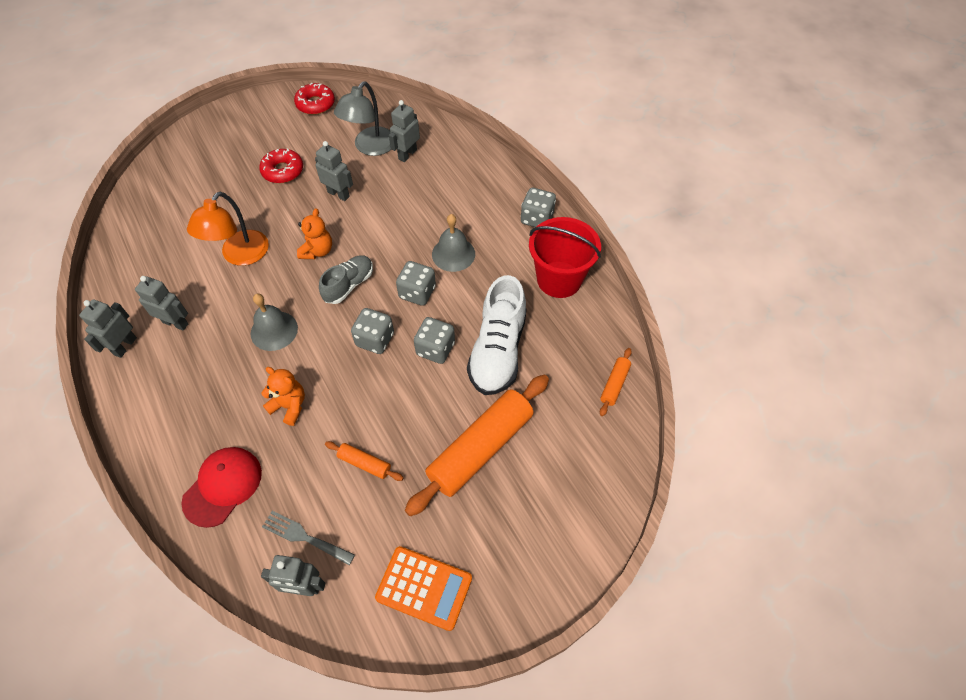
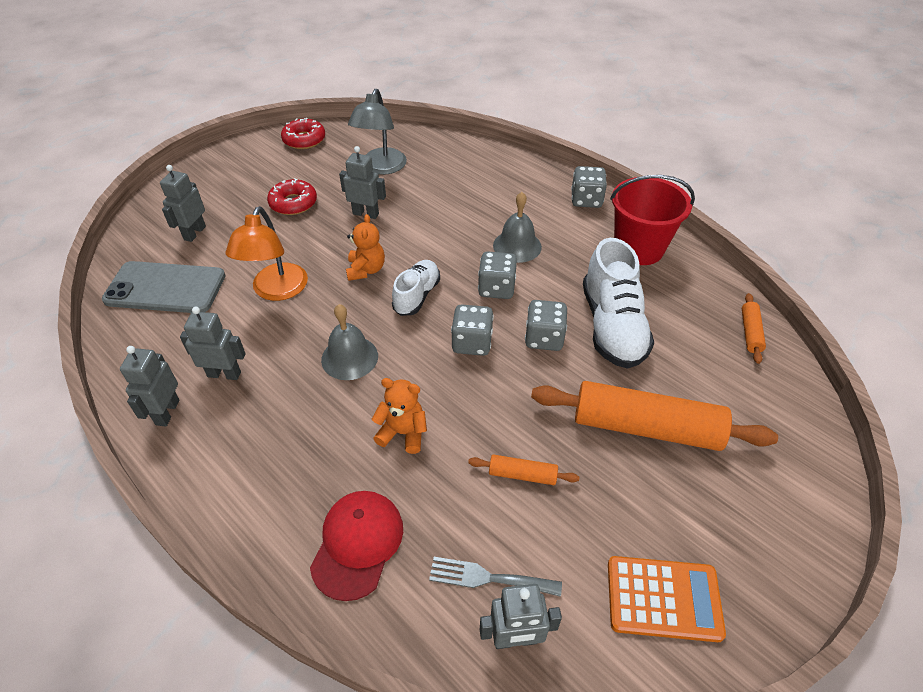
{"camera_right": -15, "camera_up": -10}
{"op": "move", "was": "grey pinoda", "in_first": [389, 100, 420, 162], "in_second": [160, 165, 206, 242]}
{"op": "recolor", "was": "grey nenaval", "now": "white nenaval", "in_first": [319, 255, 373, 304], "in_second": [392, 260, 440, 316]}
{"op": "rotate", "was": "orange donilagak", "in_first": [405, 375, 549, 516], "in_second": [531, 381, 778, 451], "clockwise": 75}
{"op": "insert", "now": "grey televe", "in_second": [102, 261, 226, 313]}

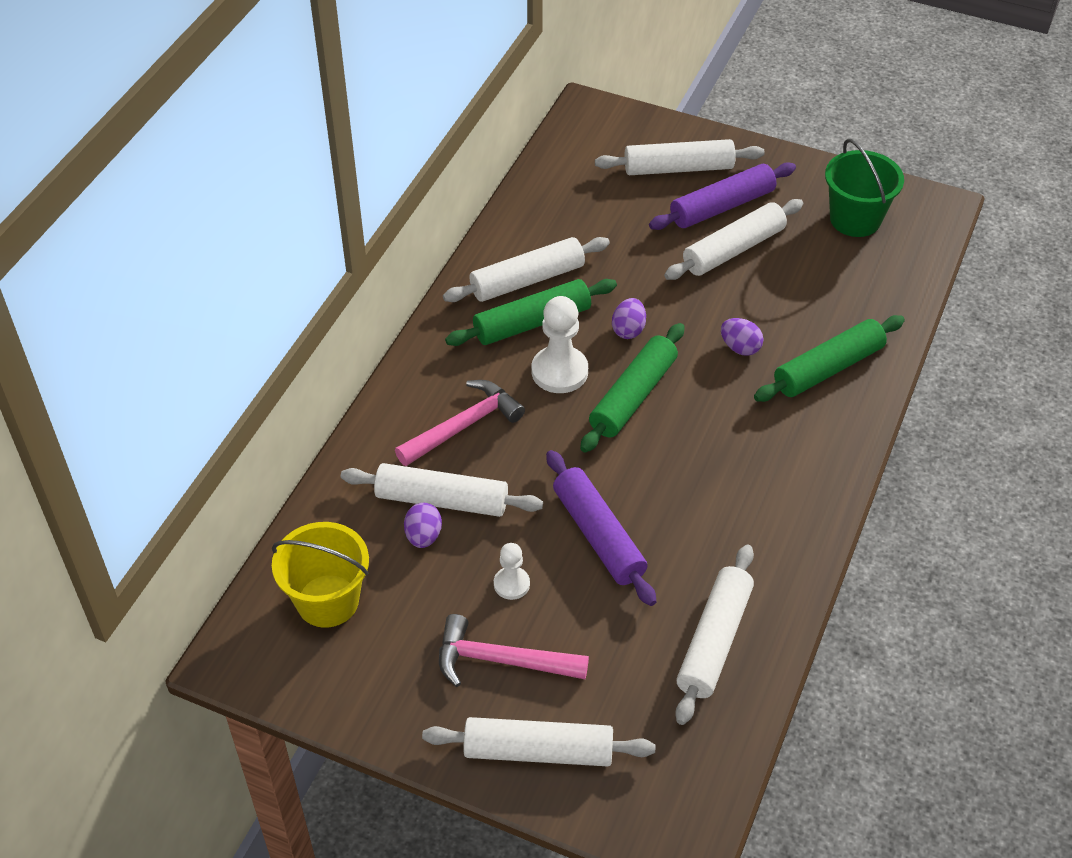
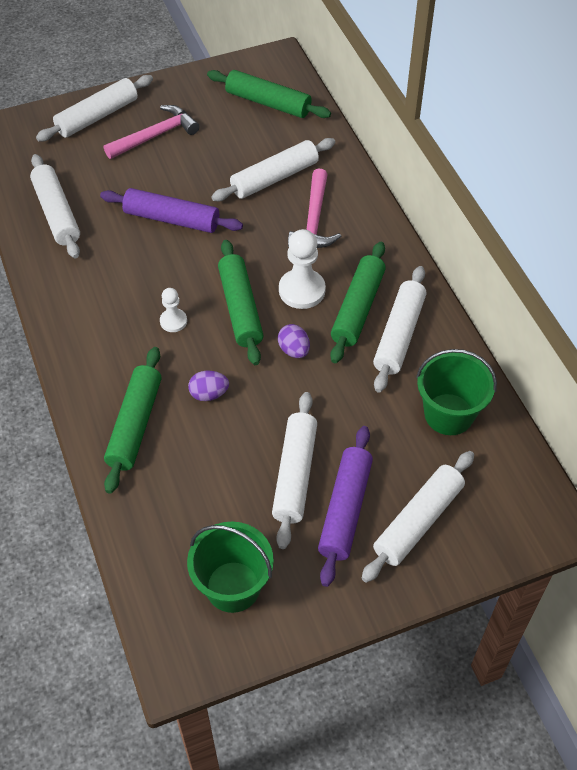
{"camera_right": 135, "camera_up": 5}
{"op": "delete", "was": "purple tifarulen", "in_first": [404, 503, 442, 548]}
{"op": "replace", "was": "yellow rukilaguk", "now": "green donilagak", "in_first": [272, 522, 369, 628], "in_second": [207, 70, 331, 118]}
{"op": "move", "was": "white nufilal", "in_first": [494, 543, 530, 600], "in_second": [160, 288, 187, 332]}
{"op": "insert", "now": "green rukilaguk", "in_second": [416, 349, 497, 435]}

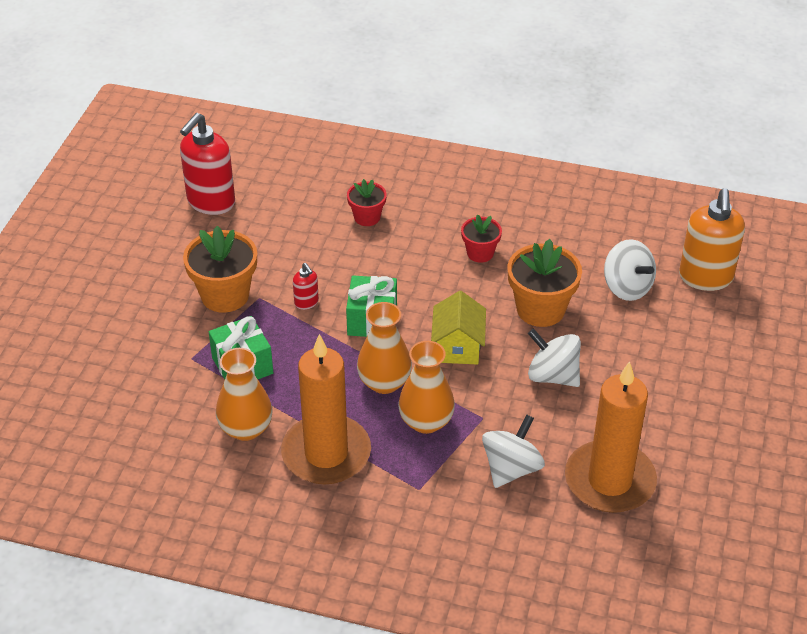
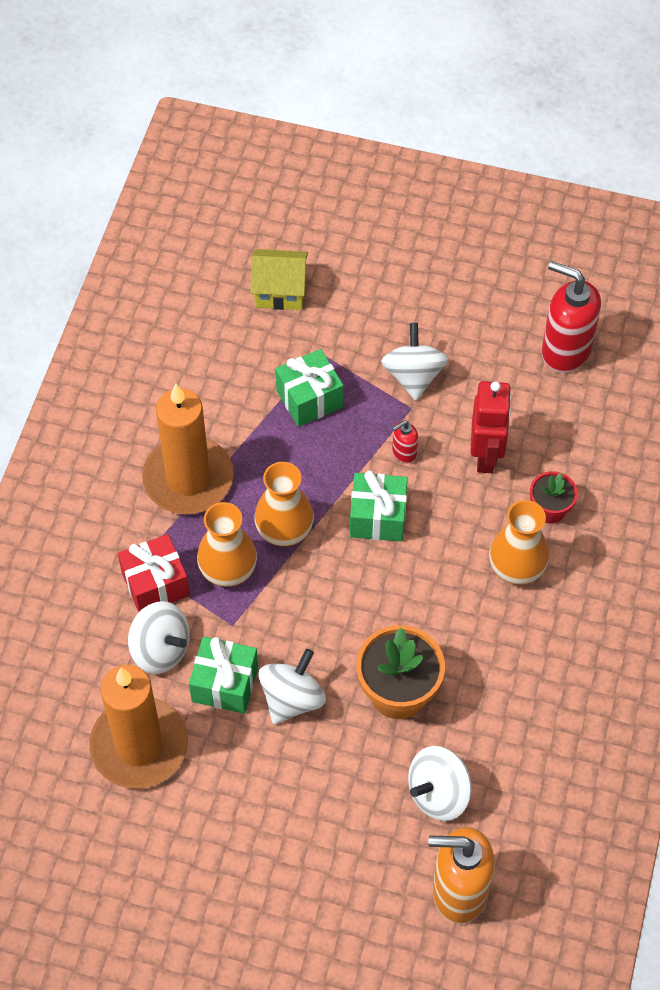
{"camera_right": 90, "camera_up": 15}
{"op": "delete", "was": "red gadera", "in_first": [461, 214, 502, 263]}
{"op": "replace", "was": "orange gadera", "now": "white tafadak", "in_first": [183, 226, 257, 313], "in_second": [381, 323, 448, 401]}
{"op": "move", "was": "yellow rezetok", "in_first": [431, 291, 486, 365], "in_second": [250, 249, 308, 310]}
{"op": "move", "was": "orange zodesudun", "in_first": [216, 348, 273, 441], "in_second": [489, 500, 549, 585]}
{"op": "insert", "now": "red pinoda", "in_second": [470, 381, 512, 473]}
{"op": "insert", "now": "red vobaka", "in_second": [118, 534, 190, 613]}
{"op": "insert", "now": "green vobaka", "in_second": [189, 636, 258, 714]}

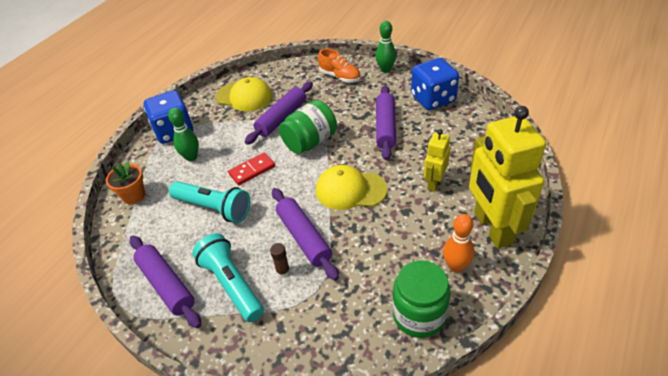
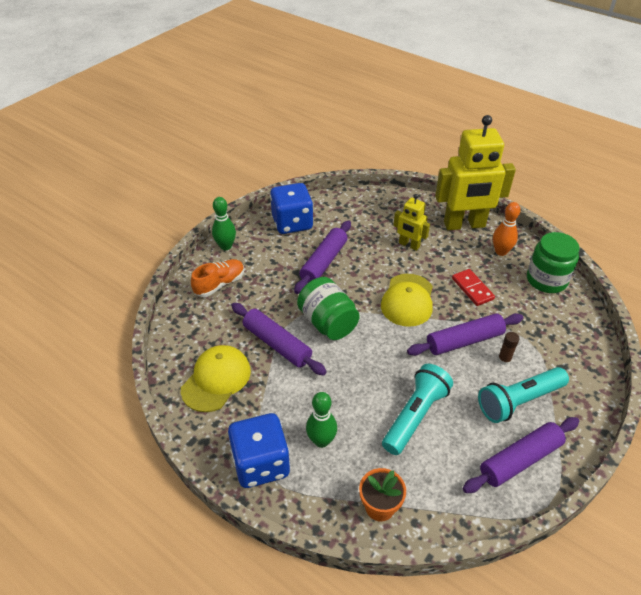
{"camera_right": -85, "camera_up": 0}
{"op": "rotate", "was": "purple donilagak", "in_first": [376, 85, 396, 160], "in_second": [294, 220, 351, 294], "clockwise": -75}
{"op": "move", "was": "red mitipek", "in_first": [228, 153, 275, 185], "in_second": [452, 269, 495, 306]}

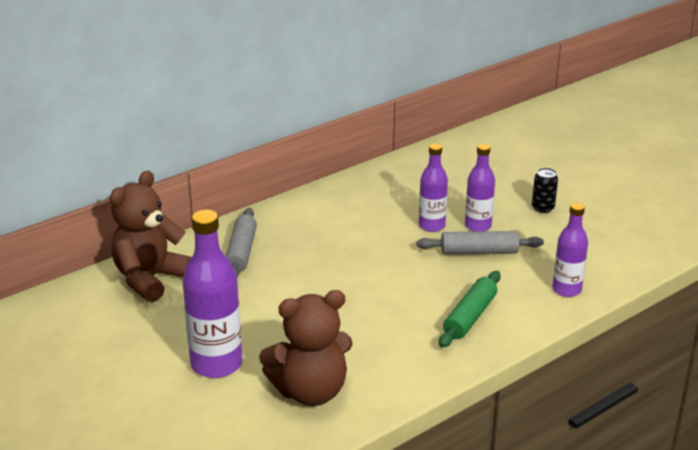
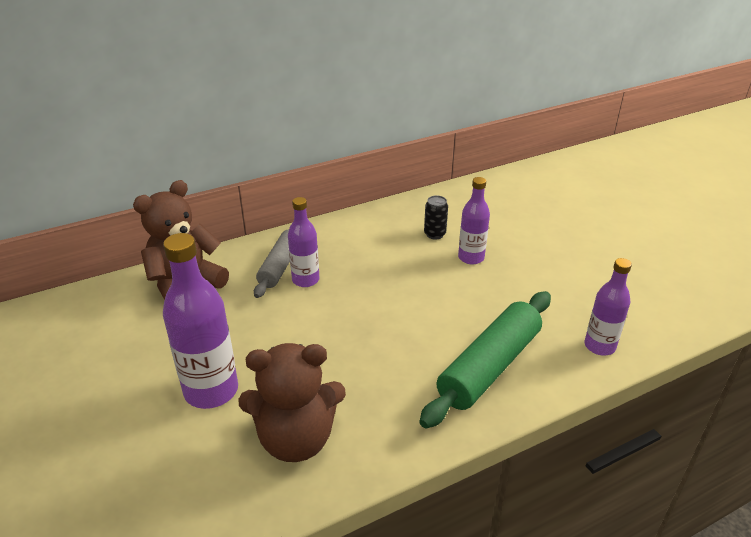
{"camera_right": 10, "camera_up": 5}
{"op": "move", "was": "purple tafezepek", "in_first": [465, 144, 495, 232], "in_second": [288, 197, 320, 287]}
{"op": "move", "was": "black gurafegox", "in_first": [532, 168, 558, 213], "in_second": [424, 195, 448, 240]}
{"op": "delete", "was": "grey donilagak", "in_first": [417, 231, 544, 254]}
{"op": "resize", "was": "green donilagak", "in_first": [439, 271, 500, 348], "in_second": [419, 291, 551, 428], "ratio": 1.56}

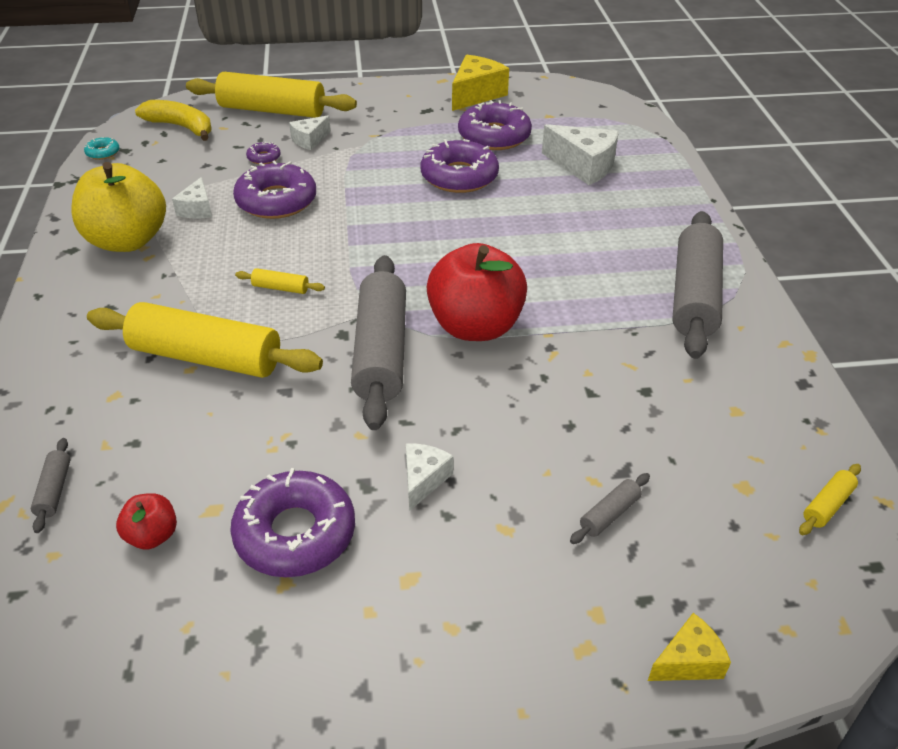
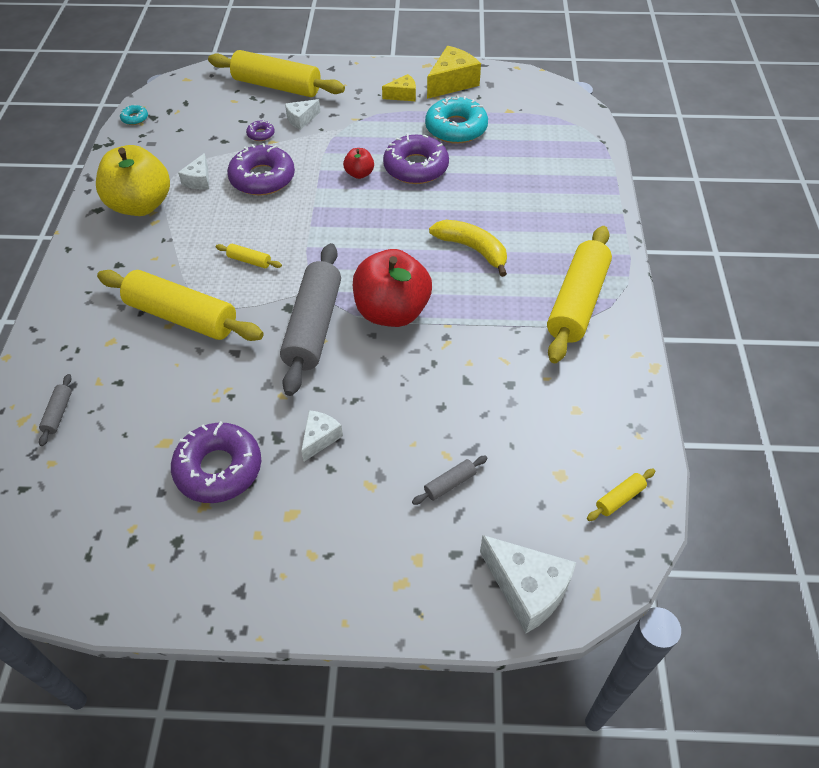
{"camera_right": 10, "camera_up": 10}
{"op": "move", "was": "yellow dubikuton", "in_first": [135, 100, 211, 141], "in_second": [429, 220, 507, 277]}
{"op": "recolor", "was": "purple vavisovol", "now": "turquoise vavisovol", "in_first": [458, 100, 532, 150], "in_second": [425, 95, 488, 144]}
{"op": "move", "was": "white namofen", "in_first": [542, 124, 619, 185], "in_second": [480, 535, 576, 633]}
{"op": "recolor", "was": "grey donilagak", "now": "yellow donilagak", "in_first": [672, 211, 723, 359], "in_second": [547, 226, 612, 363]}
{"op": "move", "was": "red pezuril", "in_first": [116, 493, 177, 550], "in_second": [343, 148, 374, 179]}
{"op": "move", "was": "yellow namofen", "in_first": [648, 613, 731, 681], "in_second": [382, 74, 416, 101]}

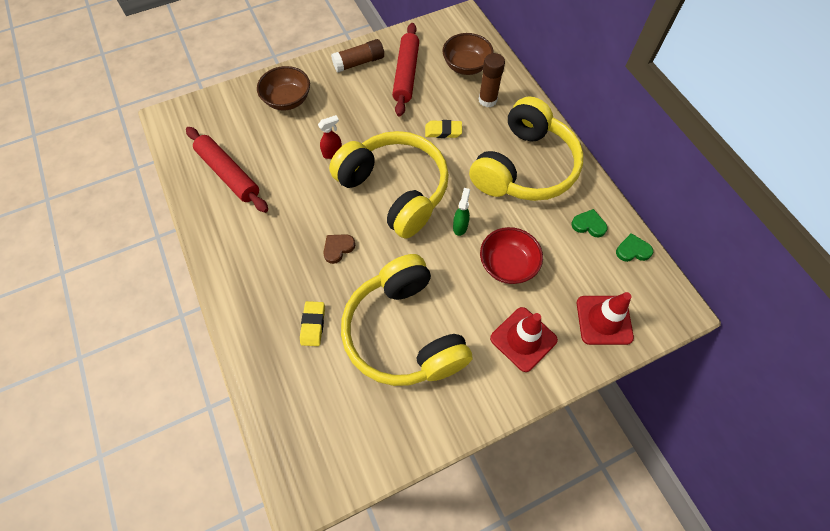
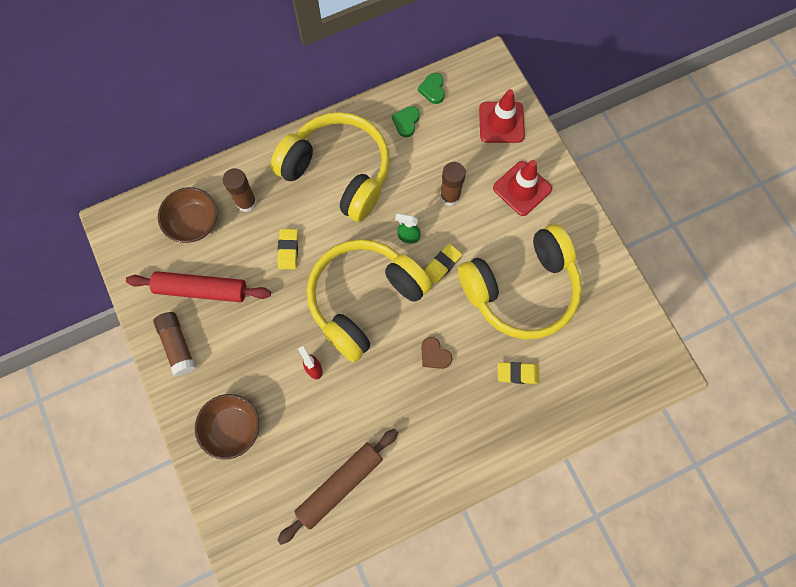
{"camera_right": -90, "camera_up": 10}
{"op": "recolor", "was": "red donilagak", "now": "brown donilagak", "in_first": [186, 127, 268, 213], "in_second": [277, 429, 398, 545]}
{"op": "replace", "was": "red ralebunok", "now": "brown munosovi", "in_first": [480, 227, 543, 284], "in_second": [440, 162, 466, 206]}
{"op": "insert", "now": "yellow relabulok", "in_second": [424, 244, 462, 284]}

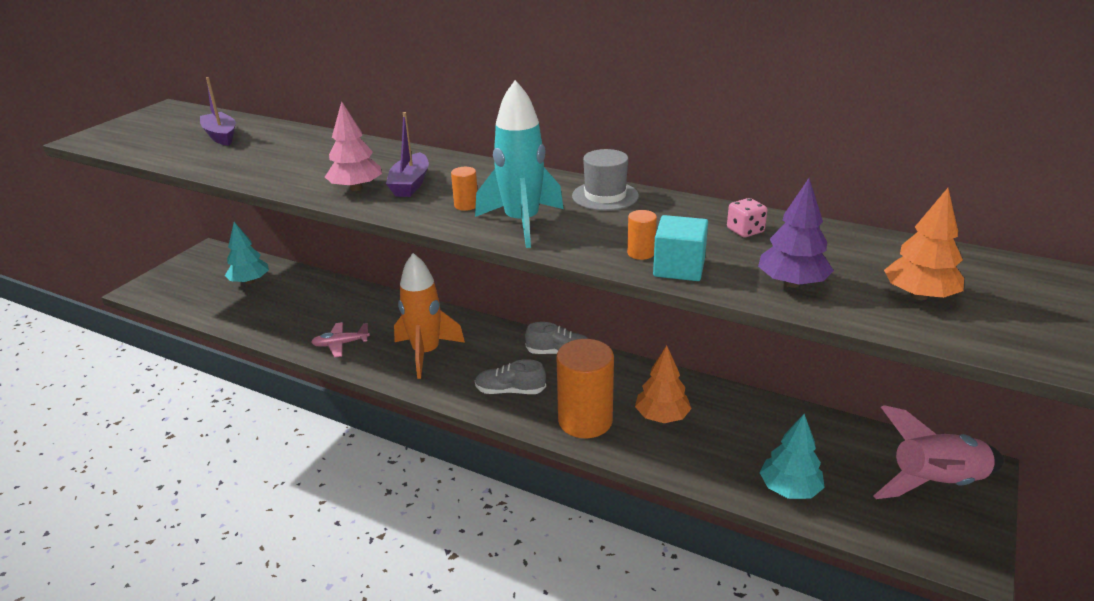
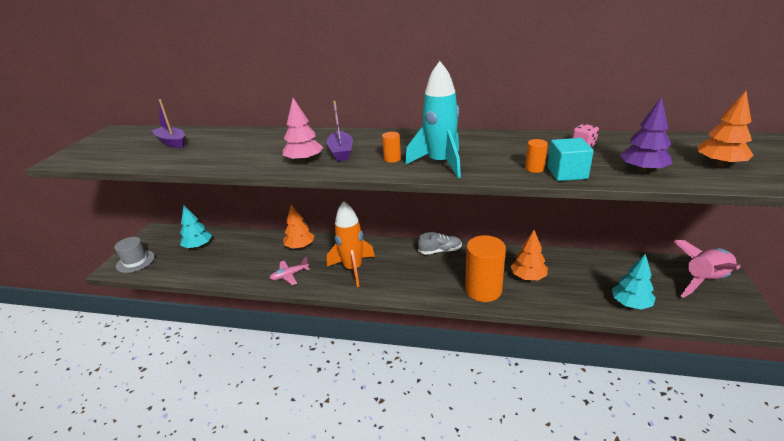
{"camera_right": -15, "camera_up": 0}
{"op": "move", "was": "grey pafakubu", "in_first": [572, 149, 639, 211], "in_second": [114, 237, 155, 273]}
{"op": "delete", "was": "grey nenaval", "in_first": [475, 359, 546, 394]}
{"op": "insert", "now": "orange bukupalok", "in_second": [283, 204, 314, 249]}

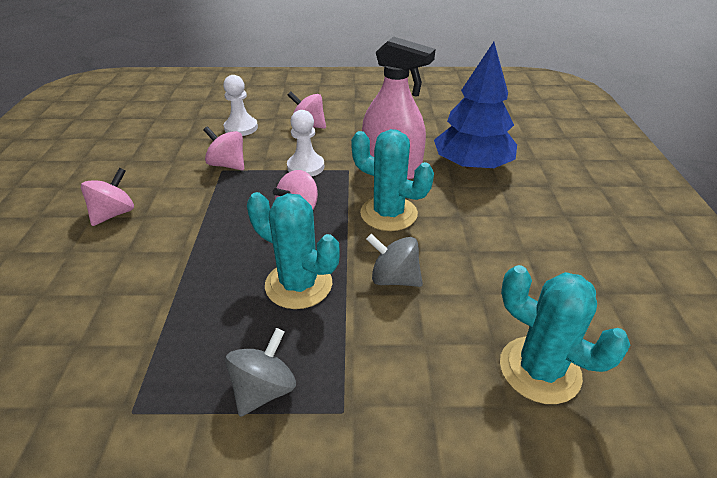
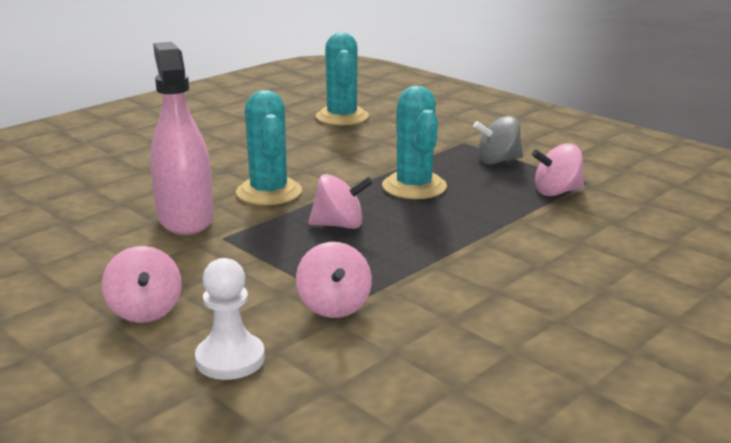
{"camera_right": -135, "camera_up": -15}
{"op": "delete", "was": "blue bukupalok", "in_first": [434, 42, 517, 170]}
{"op": "delete", "was": "white nufilal", "in_first": [287, 110, 324, 177]}
{"op": "move", "was": "pink tafadak", "in_first": [81, 168, 134, 226], "in_second": [532, 143, 584, 196]}
{"op": "delete", "was": "grey tafadak", "in_first": [366, 234, 423, 287]}

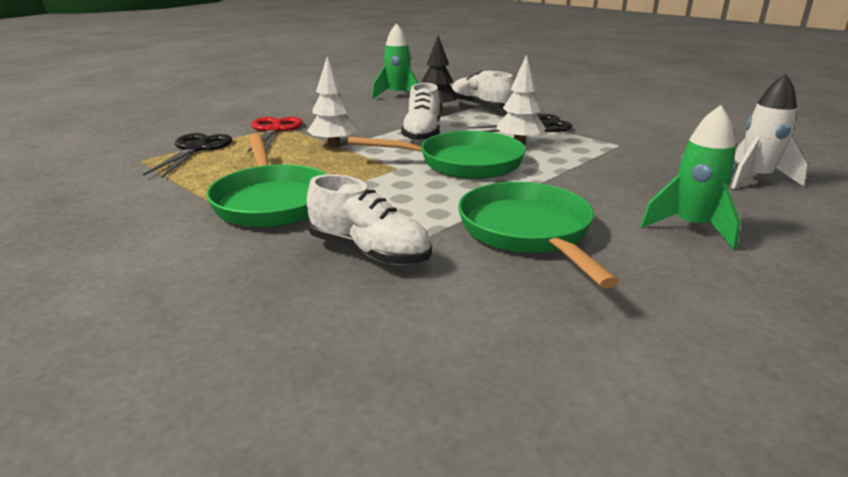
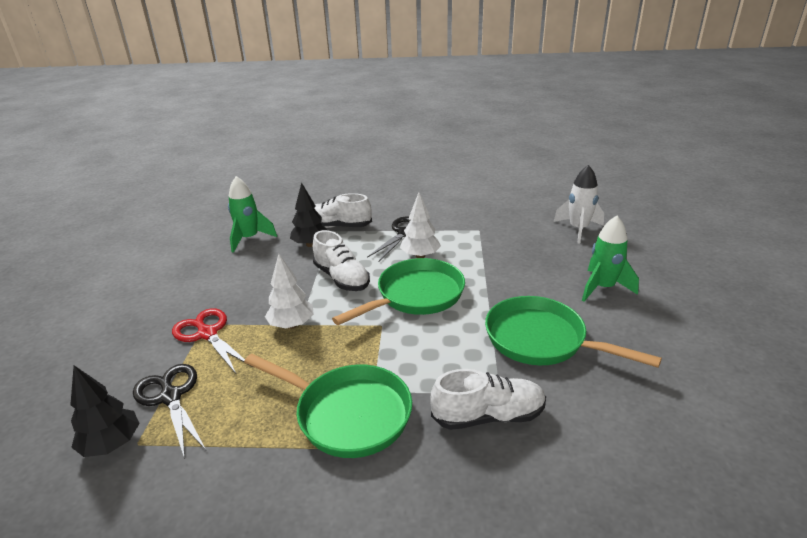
{"camera_right": -40, "camera_up": 5}
{"op": "insert", "now": "black bukupalok", "in_second": [70, 365, 140, 457]}

